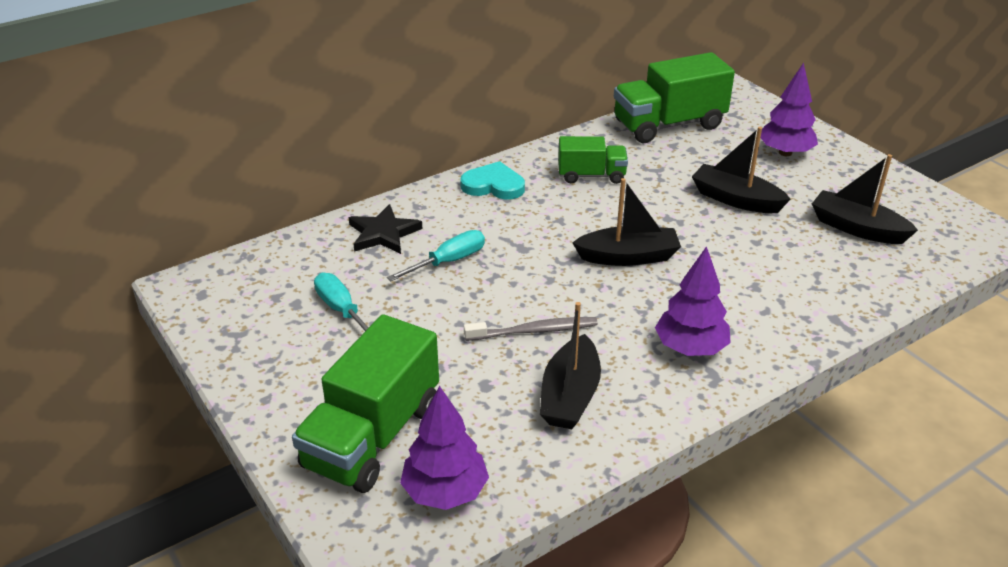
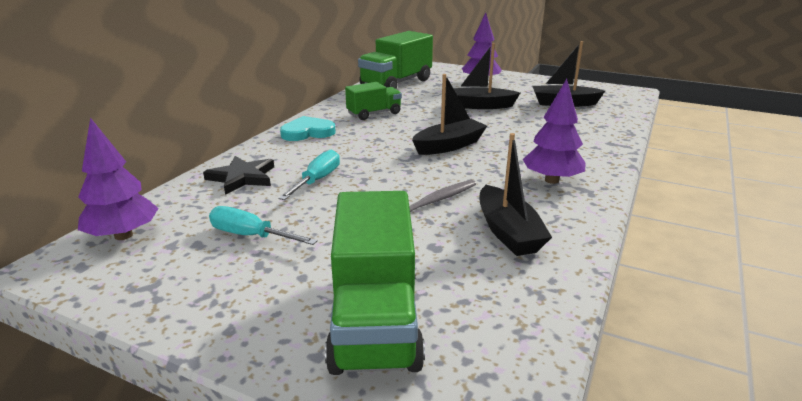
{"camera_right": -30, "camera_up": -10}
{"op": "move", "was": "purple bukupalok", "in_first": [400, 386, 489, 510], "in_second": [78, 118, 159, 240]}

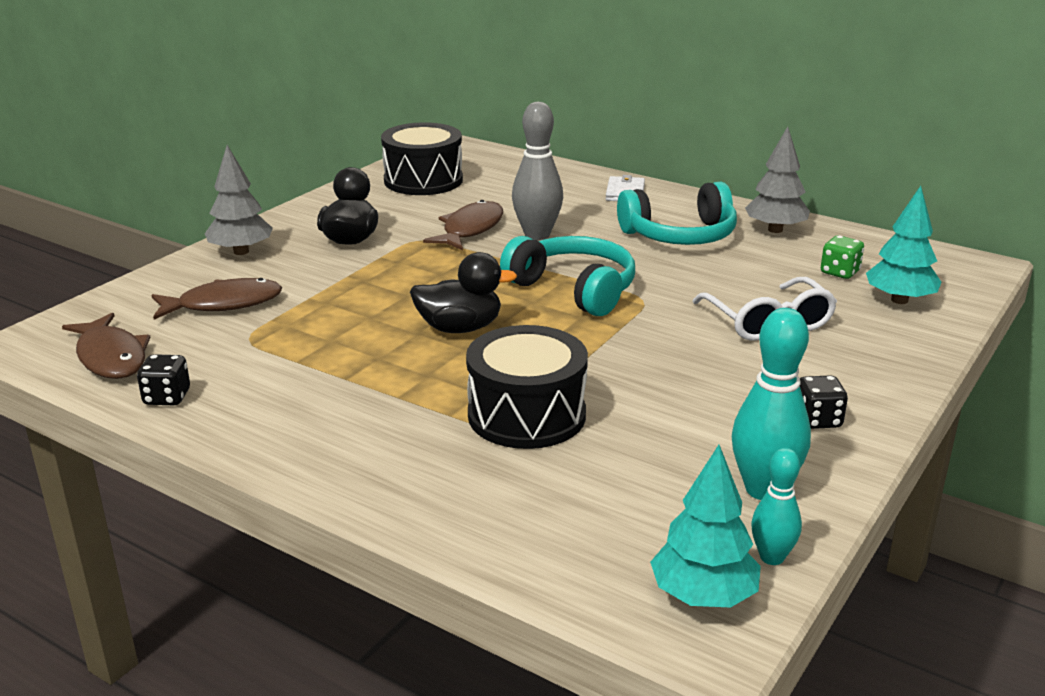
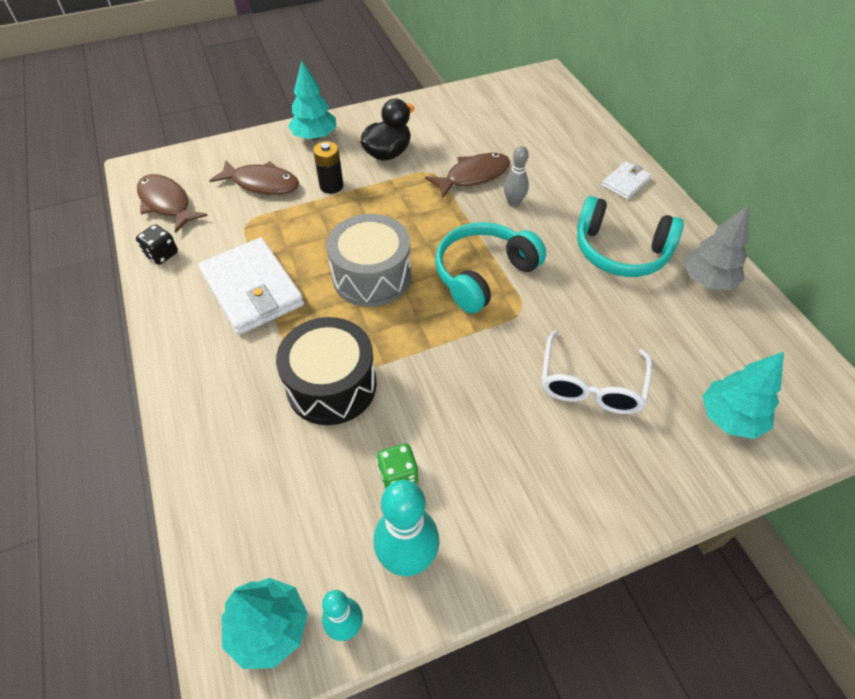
{"camera_right": 35, "camera_up": 25}
{"op": "resize", "was": "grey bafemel", "in_first": [512, 102, 563, 240], "in_second": [504, 146, 529, 207], "ratio": 0.59}
{"op": "delete", "was": "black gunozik", "in_first": [381, 122, 463, 195]}
{"op": "recolor", "was": "grey bukupalok", "now": "turquoise bukupalok", "in_first": [205, 145, 273, 255], "in_second": [288, 61, 336, 140]}
{"op": "rotate", "was": "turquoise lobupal", "in_first": [500, 236, 635, 316], "in_second": [435, 222, 546, 314], "clockwise": -120}
{"op": "move", "was": "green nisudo", "in_first": [821, 236, 864, 279], "in_second": [377, 443, 419, 489]}
{"op": "replace", "was": "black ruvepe", "now": "grey gunozik", "in_first": [410, 252, 517, 333], "in_second": [326, 214, 411, 307]}
{"op": "rotate", "was": "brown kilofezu", "in_first": [62, 313, 151, 379], "in_second": [137, 174, 208, 233], "clockwise": 135}
{"op": "delete", "was": "black nisudo", "in_first": [800, 375, 848, 429]}
{"op": "insert", "now": "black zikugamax", "in_second": [313, 141, 343, 194]}
{"op": "insert", "now": "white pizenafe", "in_second": [198, 237, 304, 335]}

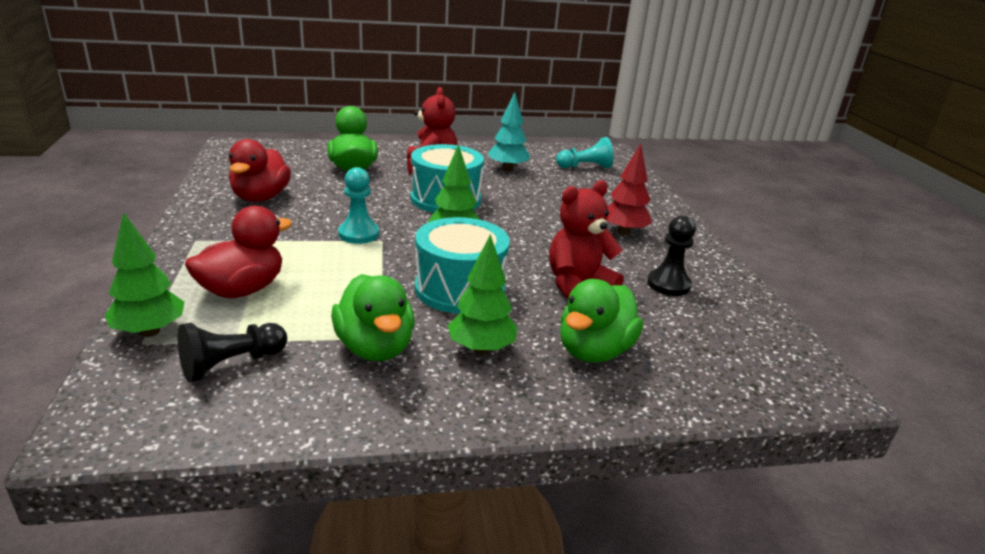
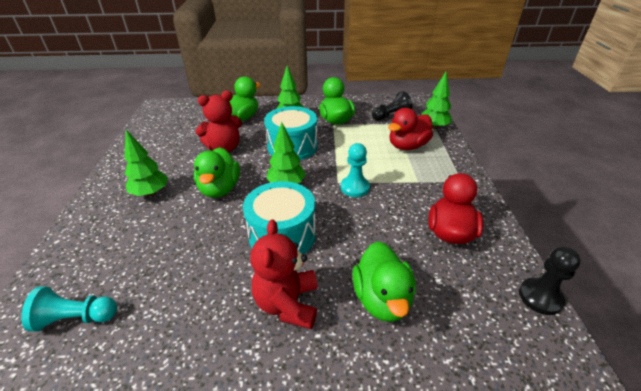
{"camera_right": -170, "camera_up": 10}
{"op": "delete", "was": "turquoise bukupalok", "in_first": [488, 92, 530, 171]}
{"op": "recolor", "was": "red bukupalok", "now": "green bukupalok", "in_first": [607, 144, 652, 235], "in_second": [125, 130, 168, 197]}
{"op": "move", "was": "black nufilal", "in_first": [647, 215, 696, 296], "in_second": [519, 247, 581, 315]}
{"op": "insert", "now": "green ruvepe", "in_second": [194, 147, 240, 198]}

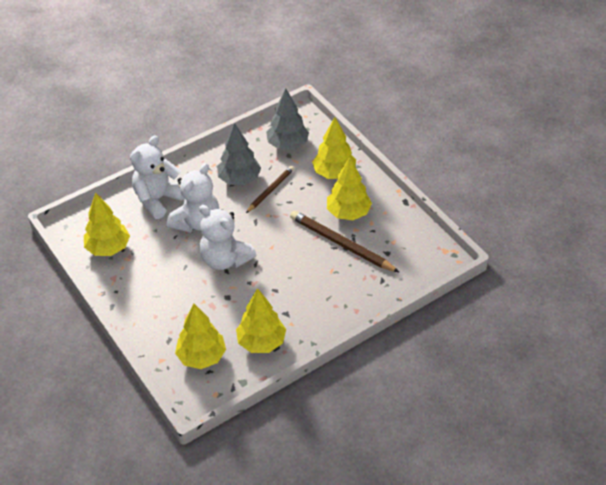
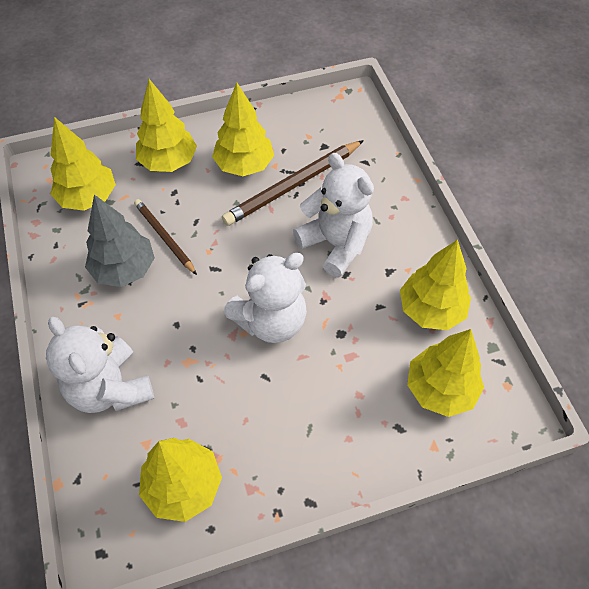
{"camera_right": -75, "camera_up": 10}
{"op": "recolor", "was": "grey bukupalok", "now": "yellow bukupalok", "in_first": [266, 88, 309, 150], "in_second": [50, 117, 116, 211]}
{"op": "move", "was": "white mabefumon", "in_first": [167, 163, 219, 232], "in_second": [293, 153, 374, 278]}

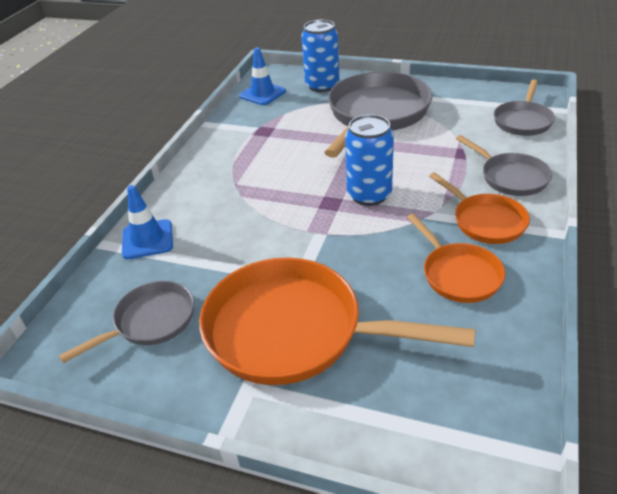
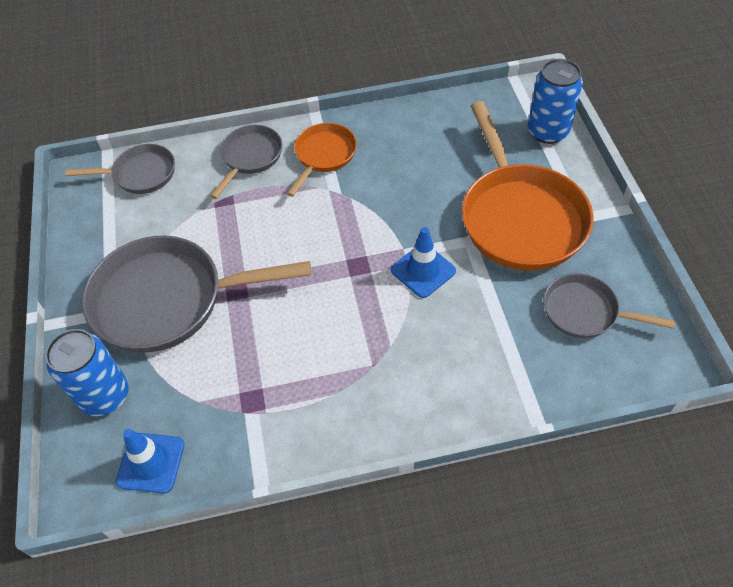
{"camera_right": -120, "camera_up": 15}
{"op": "move", "was": "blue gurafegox", "in_first": [345, 114, 394, 206], "in_second": [528, 59, 583, 144]}
{"op": "move", "was": "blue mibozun", "in_first": [122, 185, 173, 259], "in_second": [391, 227, 456, 298]}
{"op": "delete", "was": "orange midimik", "in_first": [407, 214, 505, 303]}

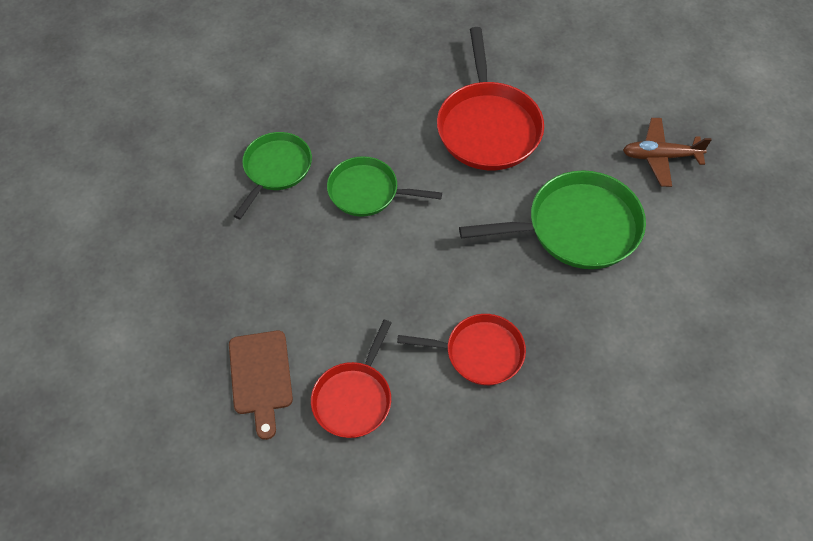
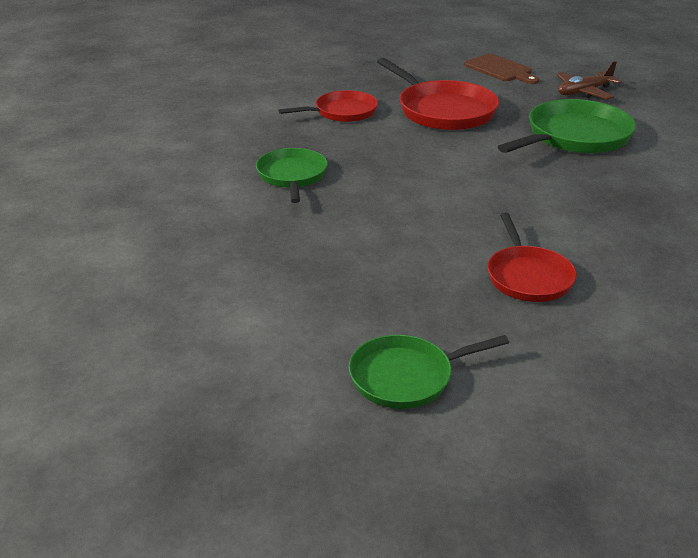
{"camera_right": -30, "camera_up": -25}
{"op": "move", "was": "green midimik", "in_first": [327, 156, 442, 217], "in_second": [349, 335, 509, 409]}
{"op": "move", "was": "red midimik", "in_first": [397, 314, 526, 385], "in_second": [278, 90, 378, 122]}
{"op": "move", "was": "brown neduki", "in_first": [229, 331, 293, 440], "in_second": [464, 54, 539, 84]}

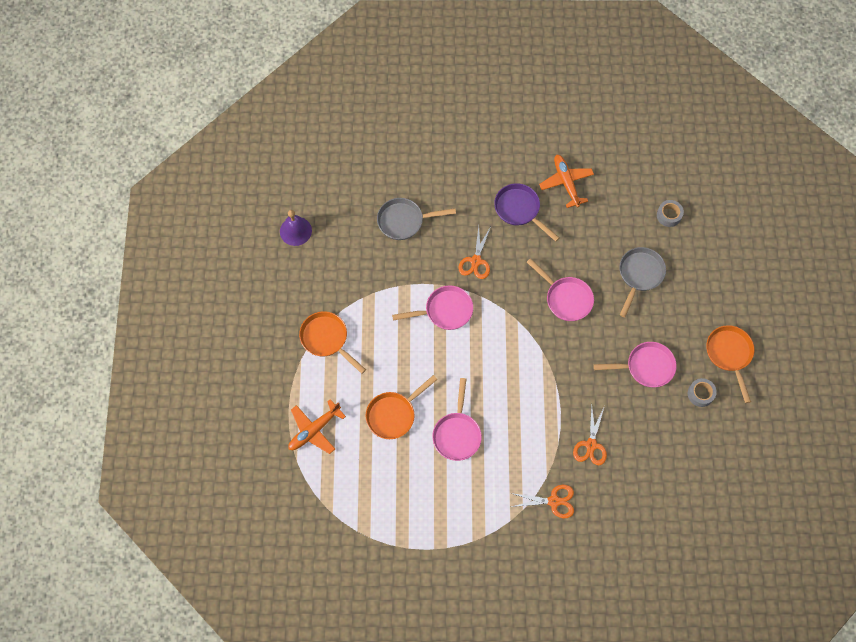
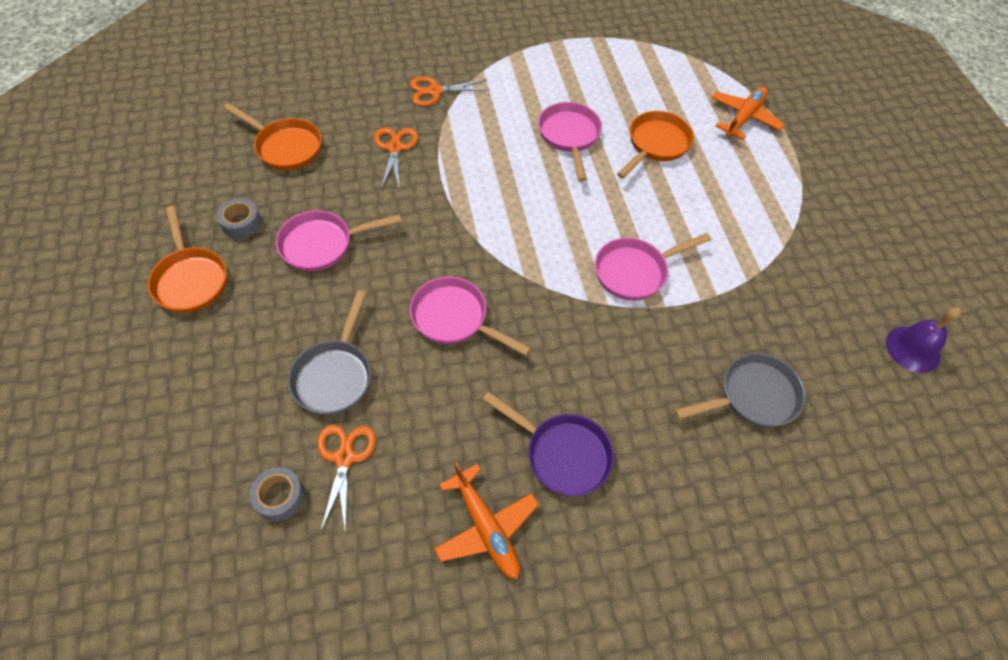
{"camera_right": 165, "camera_up": -10}
{"op": "move", "was": "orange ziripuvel", "in_first": [458, 226, 490, 279], "in_second": [317, 425, 376, 534]}
{"op": "move", "was": "orange midimik", "in_first": [299, 311, 366, 374], "in_second": [223, 103, 322, 170]}

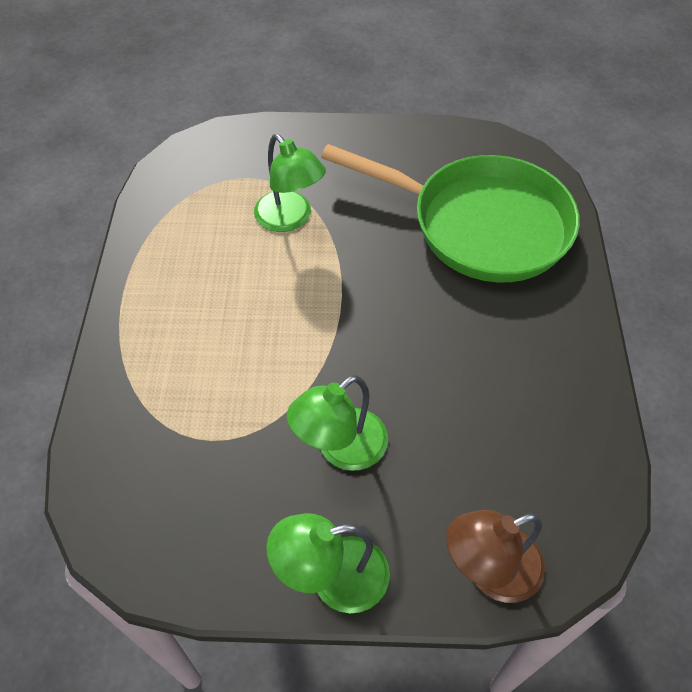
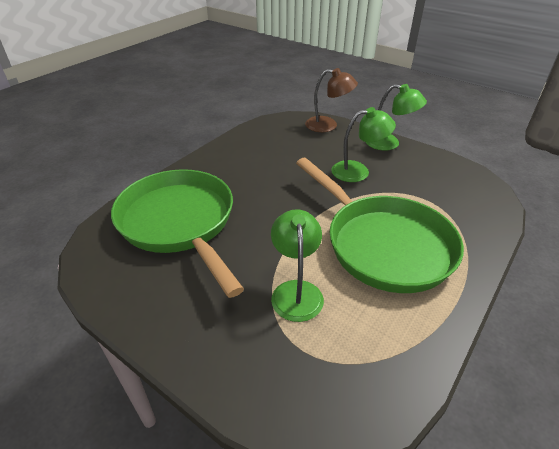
{"camera_right": -145, "camera_up": -15}
{"op": "insert", "now": "green midimik", "in_second": [296, 158, 464, 293]}

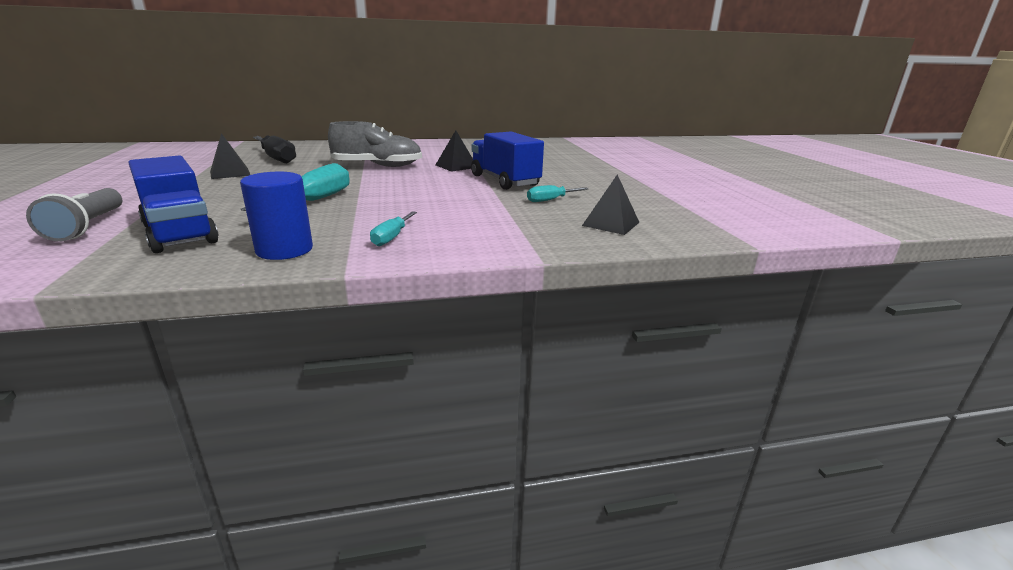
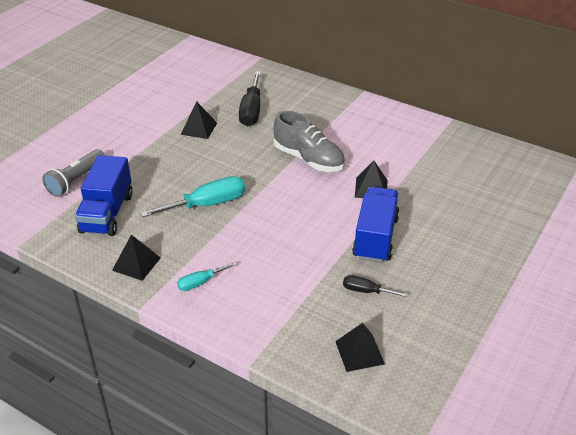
{"camera_right": 45, "camera_up": 15}
{"op": "replace", "was": "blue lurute", "now": "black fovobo", "in_first": [240, 172, 313, 260], "in_second": [112, 235, 161, 281]}
{"op": "recolor", "was": "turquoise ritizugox", "now": "black ritizugox", "in_first": [527, 185, 588, 202], "in_second": [343, 275, 408, 297]}

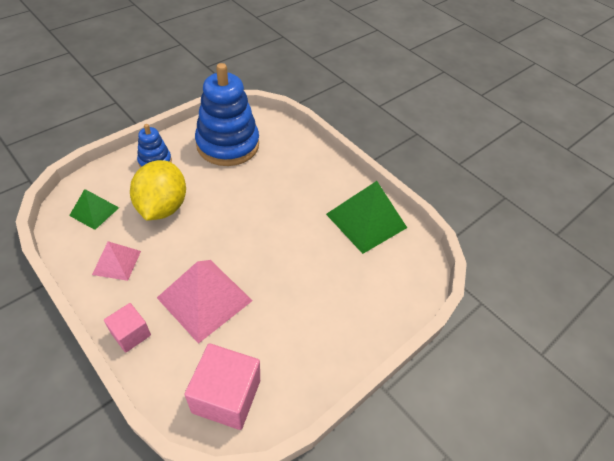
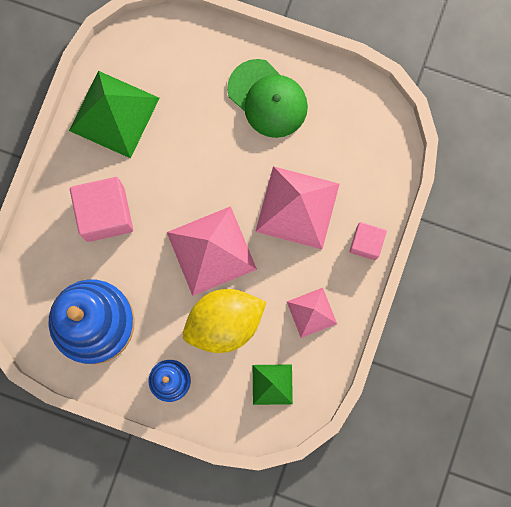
{"camera_right": -115, "camera_up": 30}
{"op": "move", "was": "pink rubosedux", "in_first": [184, 343, 260, 430], "in_second": [70, 177, 133, 242]}
{"op": "insert", "now": "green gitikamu", "in_second": [227, 59, 308, 138]}
{"op": "insert", "now": "pink fovobo", "in_second": [167, 206, 257, 296]}

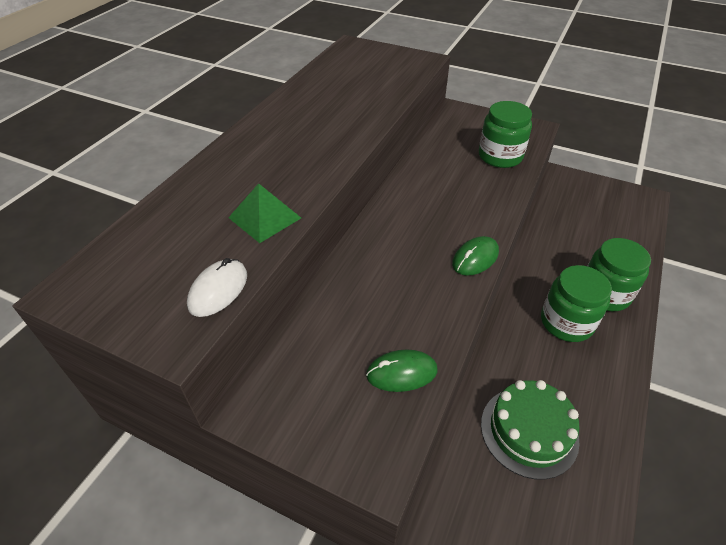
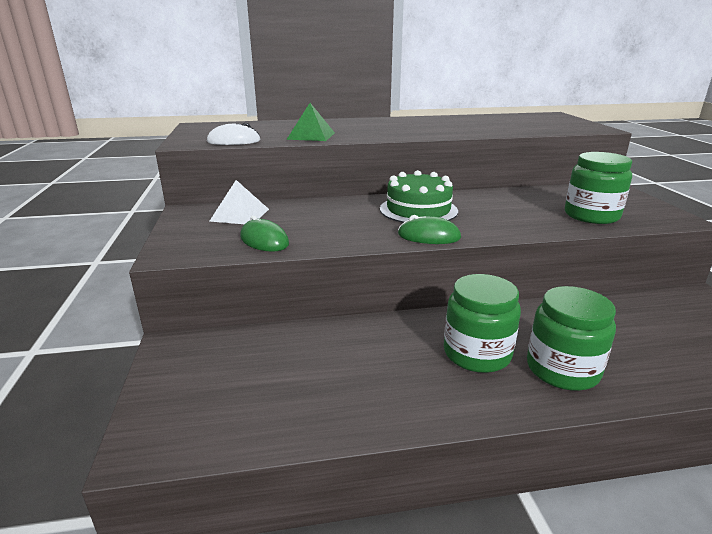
{"camera_right": 55, "camera_up": -20}
{"op": "move", "was": "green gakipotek", "in_first": [481, 380, 580, 480], "in_second": [380, 170, 458, 223]}
{"op": "insert", "now": "white fovobo", "in_second": [209, 180, 269, 224]}

